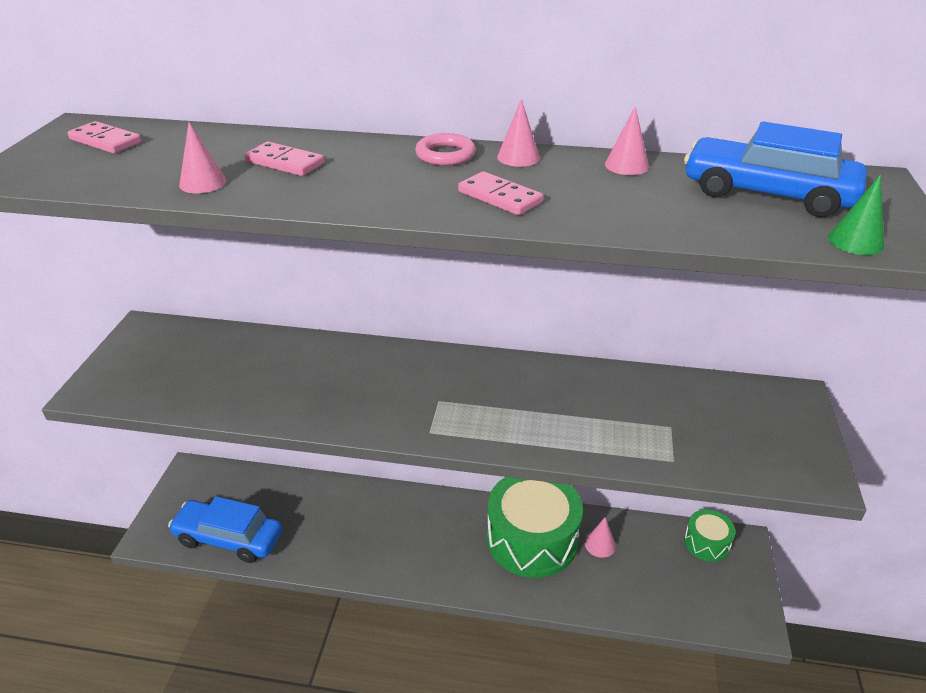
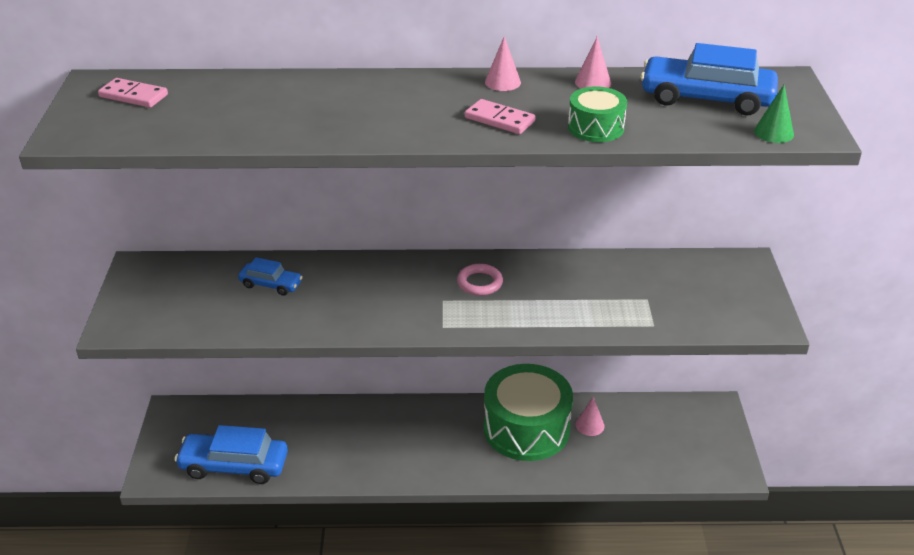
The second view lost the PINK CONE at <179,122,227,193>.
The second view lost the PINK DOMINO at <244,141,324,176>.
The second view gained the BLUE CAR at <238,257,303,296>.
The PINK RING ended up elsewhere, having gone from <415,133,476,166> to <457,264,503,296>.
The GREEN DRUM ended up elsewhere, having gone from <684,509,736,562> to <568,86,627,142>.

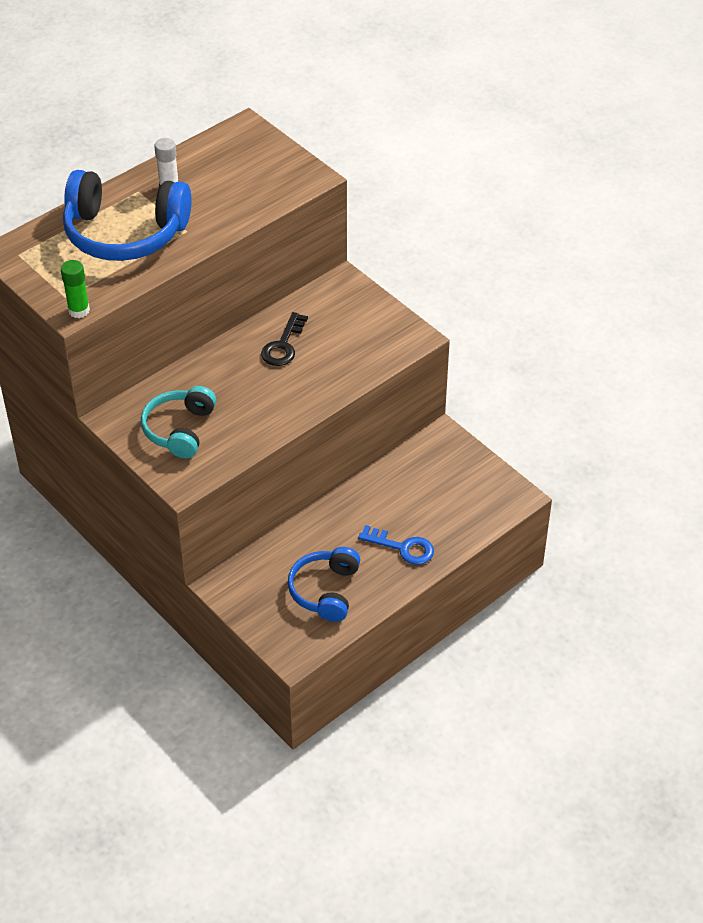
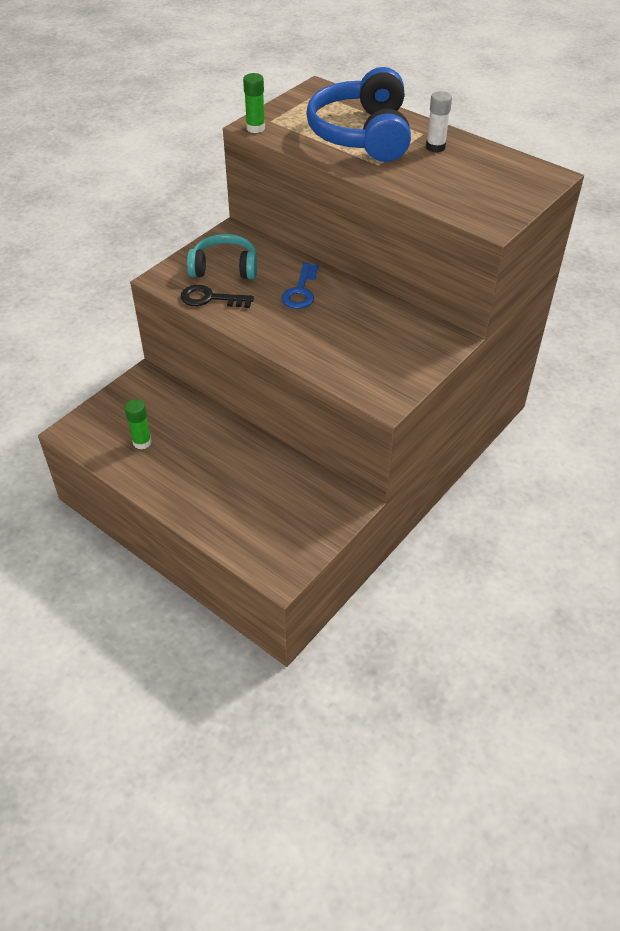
The BLACK KEY ended up elsewhere, having gone from <261,312,308,366> to <181,285,254,308>.
The BLUE KEY ended up elsewhere, having gone from <358,525,434,565> to <282,263,319,309>.
Where the BLUE HEADPHONES stood at <288,547,360,622>, the GREEN GLUE STICK came to stand at <125,399,152,450>.

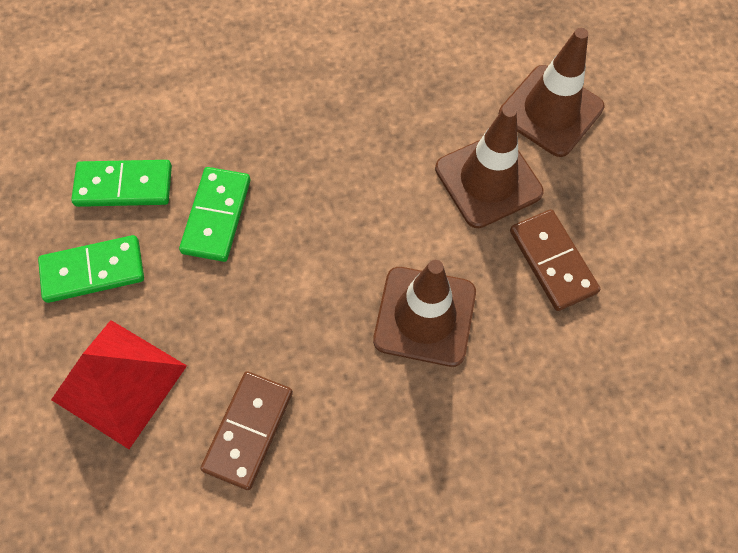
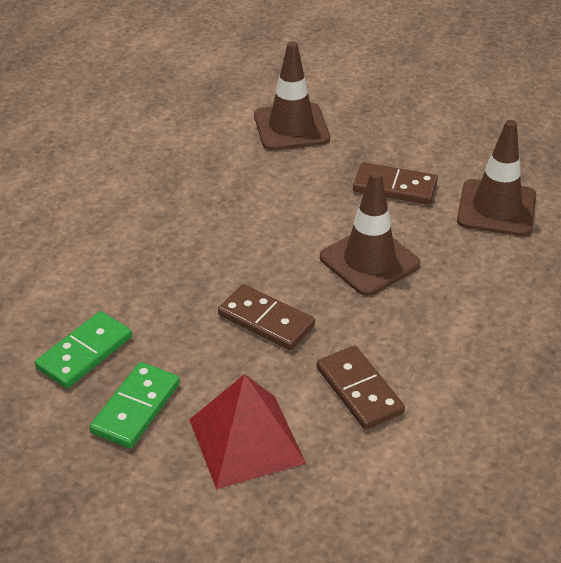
The second view lost the GREEN DOMINO at <179,167,250,262>.
The second view gained the BROWN DOMINO at <218,284,315,350>.
The BROWN TRAFFIC CONE ended up elsewhere, having gone from <435,105,544,228> to <457,120,536,236>.

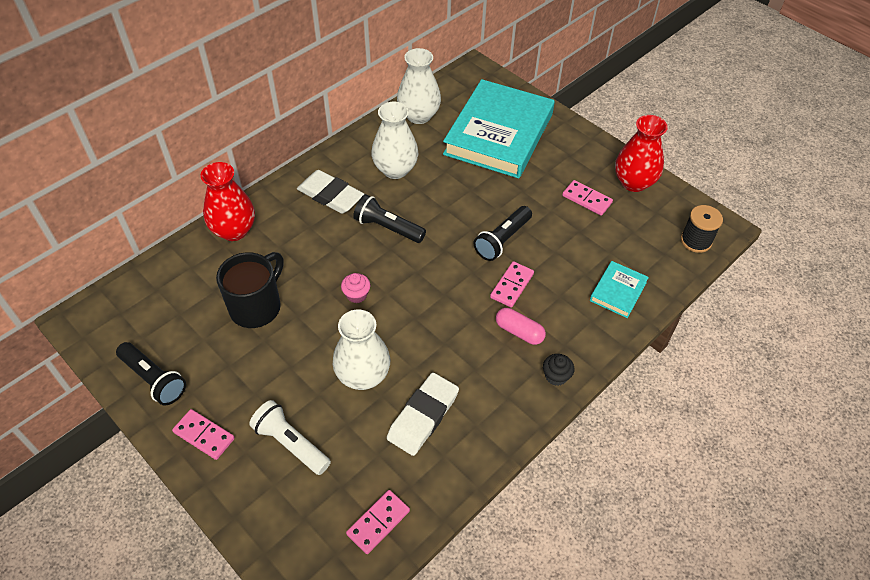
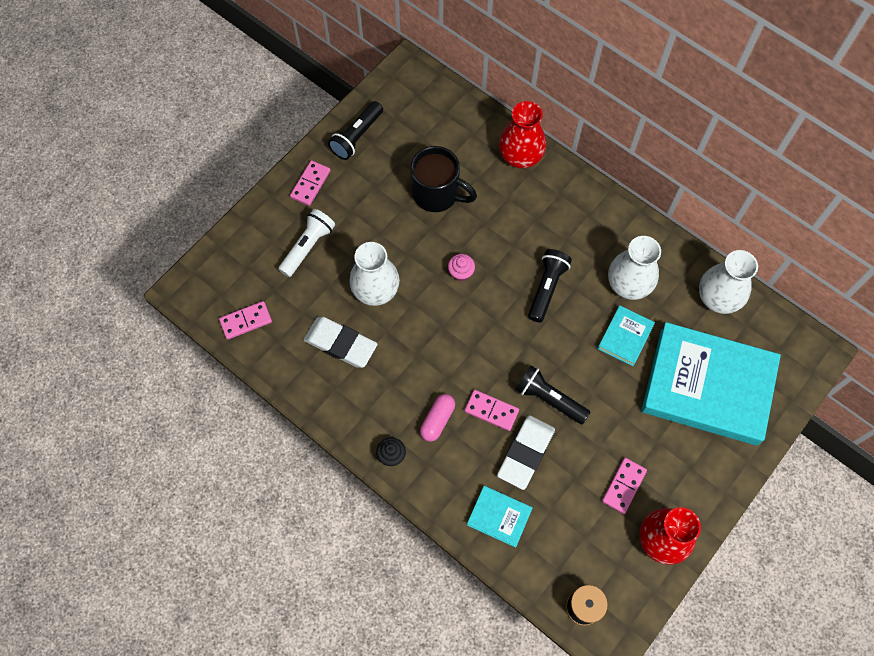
The second view gained the TURQUOISE BOOK at <598,306,655,366>.
The WHITE ERASER ended up elsewhere, having gone from <297,170,364,214> to <497,415,555,490>.
The PINK DOMINO at <346,490,410,554> ended up facing another way, 60 degrees counterclockwise from before.

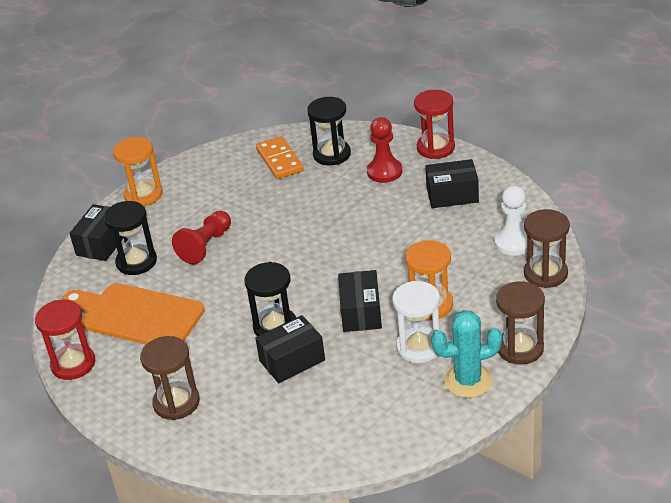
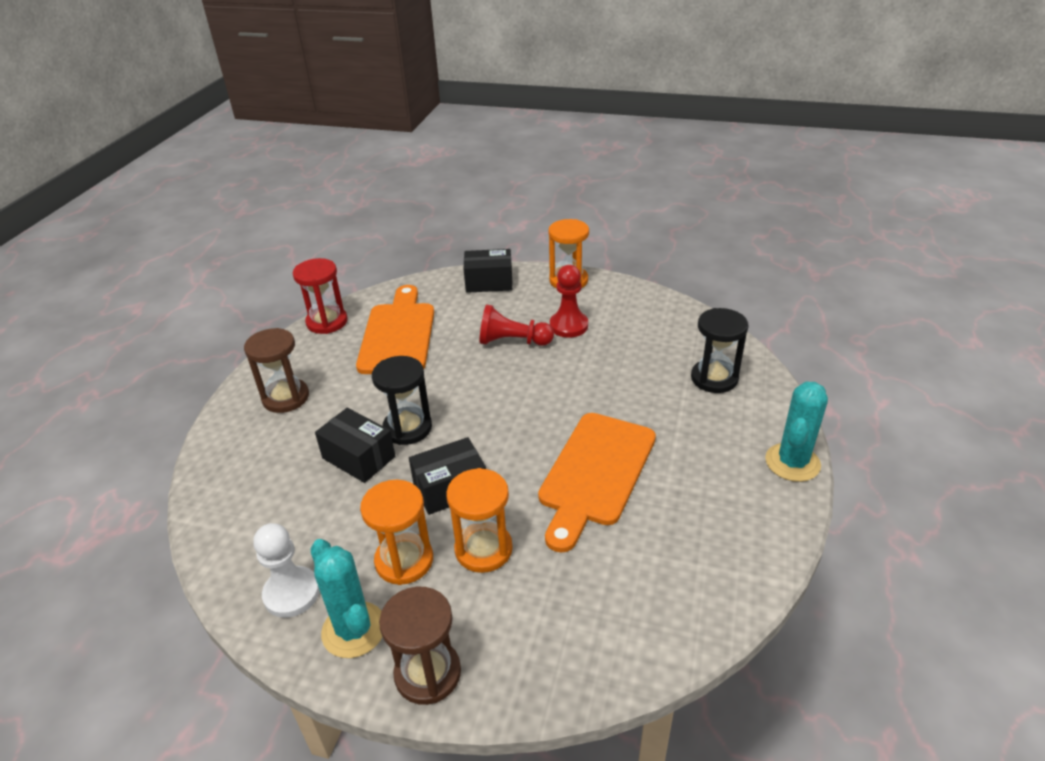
The second view lost the BLACK HOURGLASS at <104,201,157,275>.
The second view lost the ORANGE DOMINO at <256,136,304,179>.
The second view lost the BLACK BOX at <425,159,479,208>.
The second view lost the BROWN HOURGLASS at <524,209,570,288>.
The second view gained the ORANGE CUTTING BOARD at <538,413,656,553>.
The RED PAWN ended up elsewhere, having gone from <367,117,402,183> to <550,265,588,338>.
The WHITE PAWN ended up elsewhere, having gone from <494,186,527,256> to <253,523,320,618>.
Where the RED HOURGLASS stood at <414,90,455,159>, the TURQUOISE CACTUS came to stand at <765,381,828,482>.
What was the WHITE HOURGLASS at <392,281,440,363> turned into the ORANGE HOURGLASS at <360,480,433,585>.

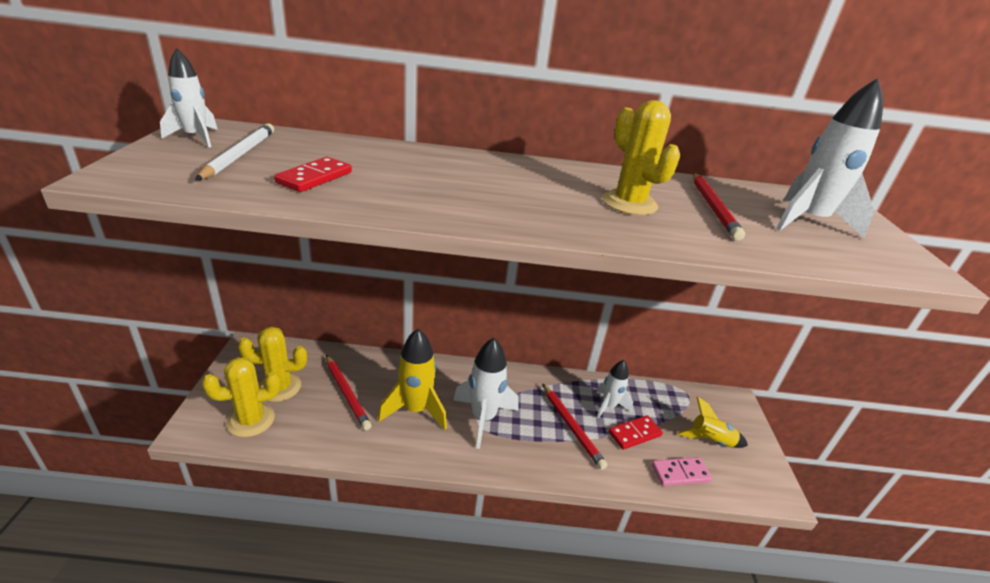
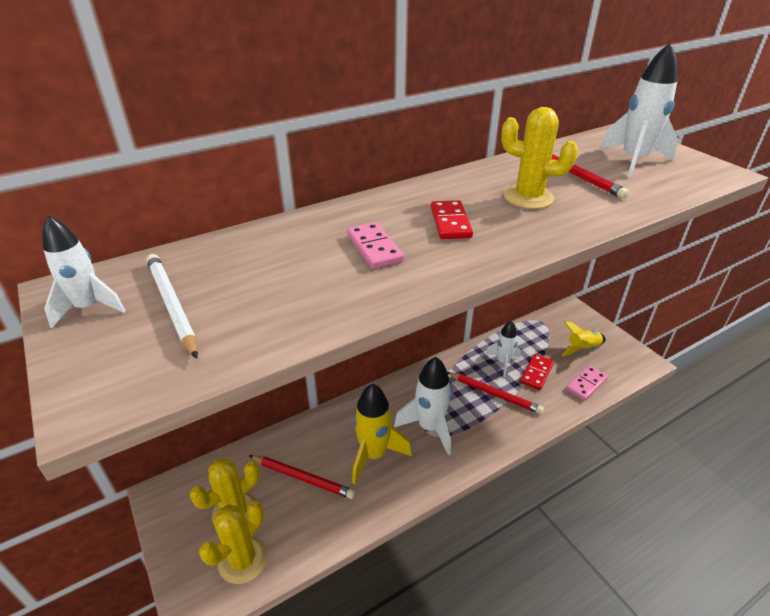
The second view gained the PINK DOMINO at <347,222,404,269>.
The RED DOMINO ended up elsewhere, having gone from <274,157,352,192> to <431,200,473,239>.

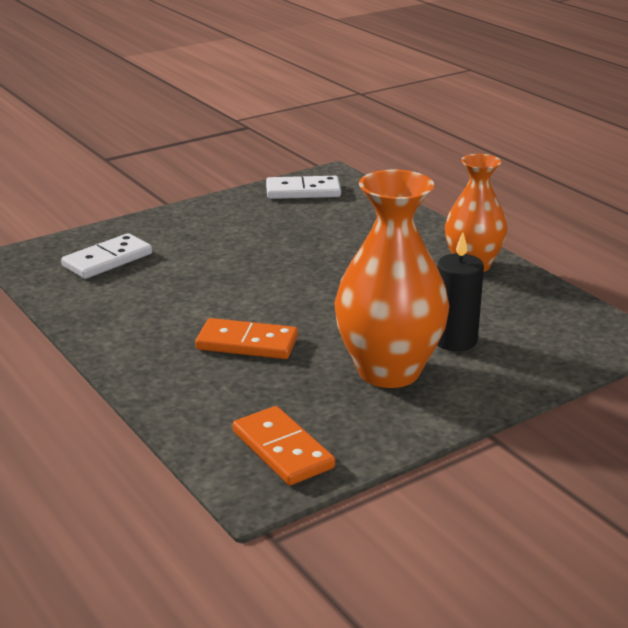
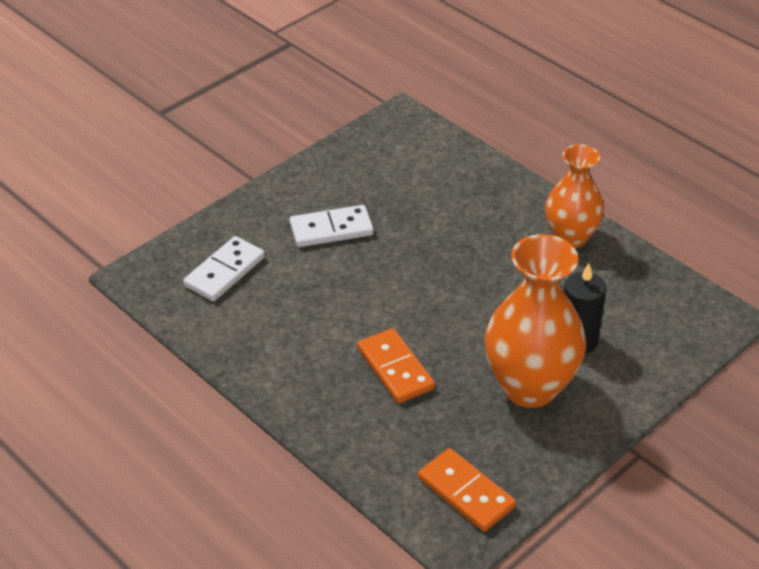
The WHITE DOMINO ended up elsewhere, having gone from <266,176,341,199> to <290,205,374,247>.
The ORANGE DOMINO at <195,318,298,359> ended up facing another way, 60 degrees clockwise from before.

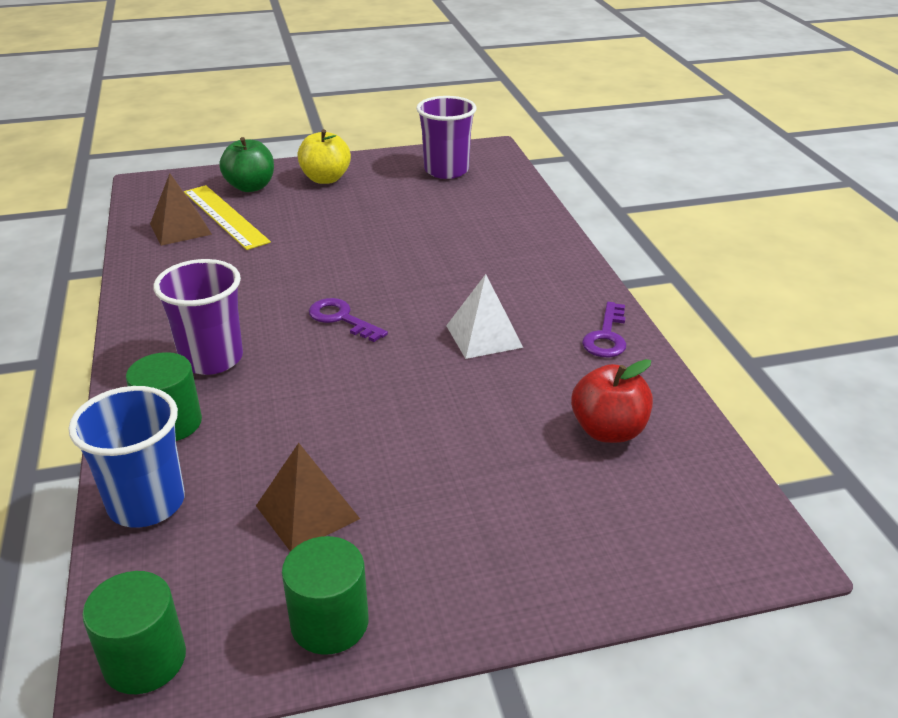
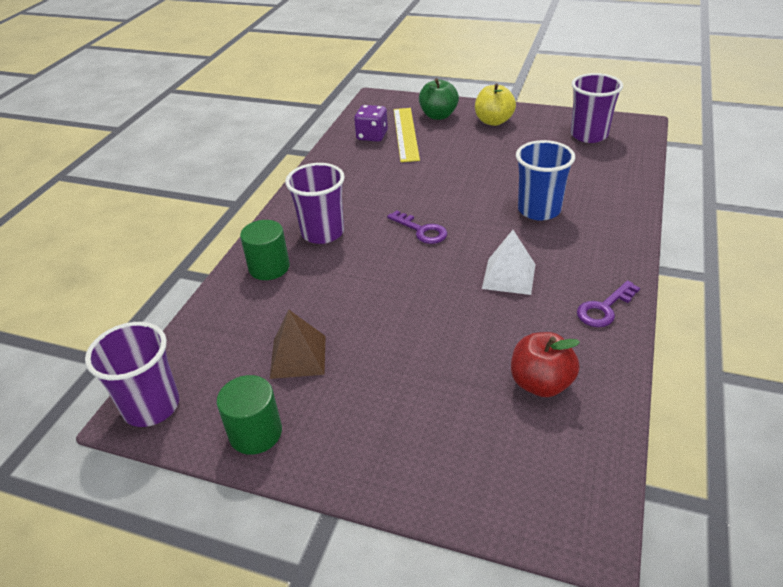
The BLUE CUP ended up elsewhere, having gone from <68,386,185,528> to <516,140,575,221>.
Where the GREEN CYLINDER stood at <82,571,186,694>, the PURPLE CUP came to stand at <85,322,179,427>.
Where the BROWN PYRAMID stood at <150,173,212,246>, the PURPLE DICE came to stand at <354,105,388,142>.
The PURPLE KEY at <309,298,388,342> ended up facing another way, 150 degrees clockwise from before.

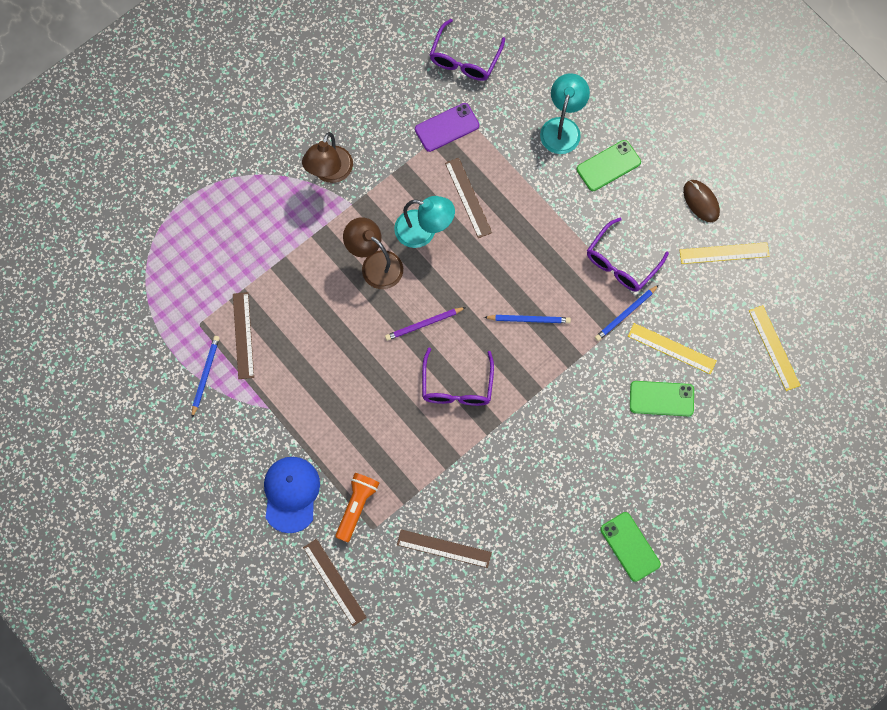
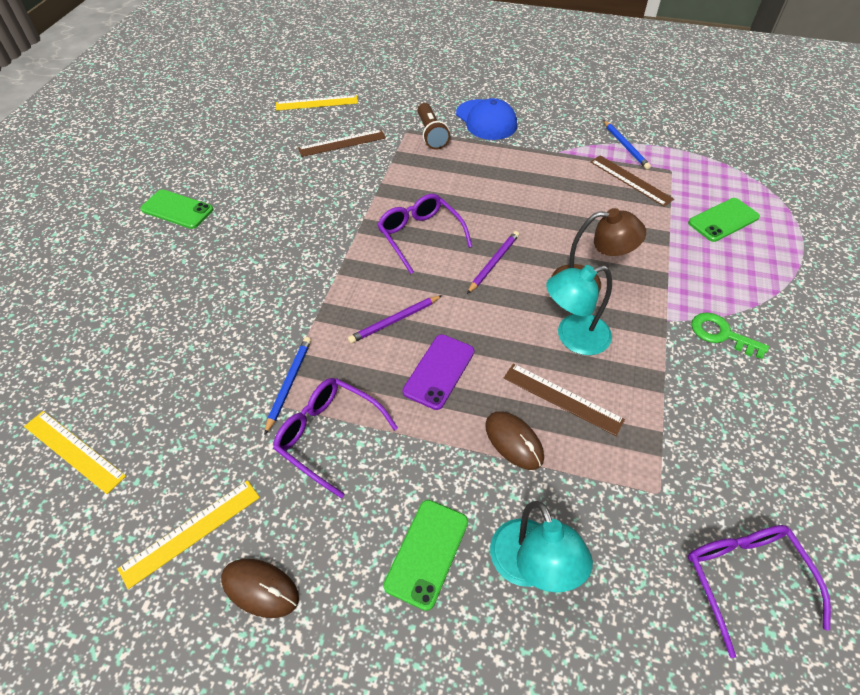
The second view lost the BROWN RULER at <303,539,367,626>.
The second view gained the BROWN MOUSE at <485,411,544,470>.
The PURPLE PHONE ended up elsewhere, having gone from <415,103,479,152> to <402,334,474,410>.
The YELLOW RULER ended up elsewhere, having gone from <628,323,717,374> to <276,95,358,111>.
The GREEN PHONE ended up elsewhere, having gone from <630,381,694,416> to <688,198,760,242>.
Where the BROWN LAMP stood at <302,132,353,183>, the GREEN KEY came to stand at <691,312,769,359>.
What was the ORANGE FLASHLIGHT at <335,473,379,542> turned into the BROWN FLASHLIGHT at <418,103,450,150>.
What was the BLUE PENCIL at <484,315,571,323> turned into the PURPLE PENCIL at <348,295,442,343>.
The PURPLE GLASSES at <587,218,669,292> ended up facing another way, 60 degrees counterclockwise from before.

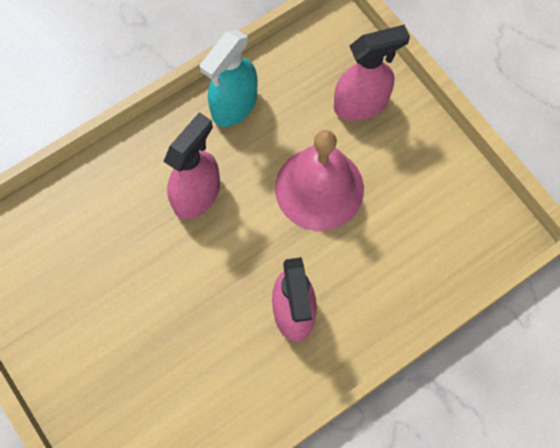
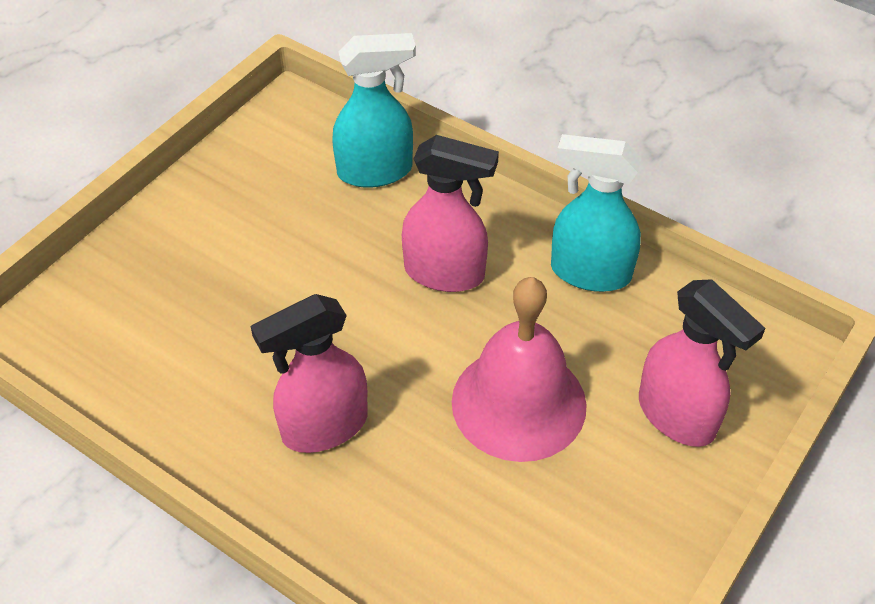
The second view gained the TURQUOISE SPRAY BOTTLE at <332,33,416,188>.

